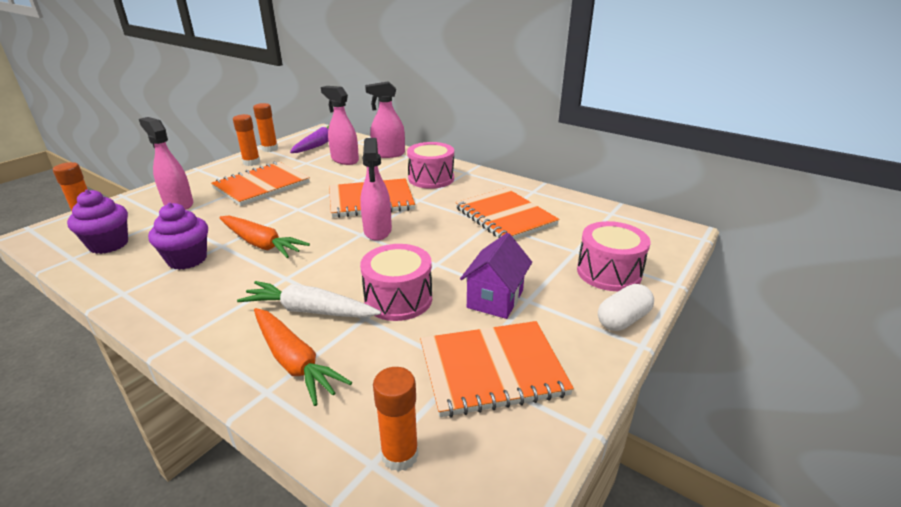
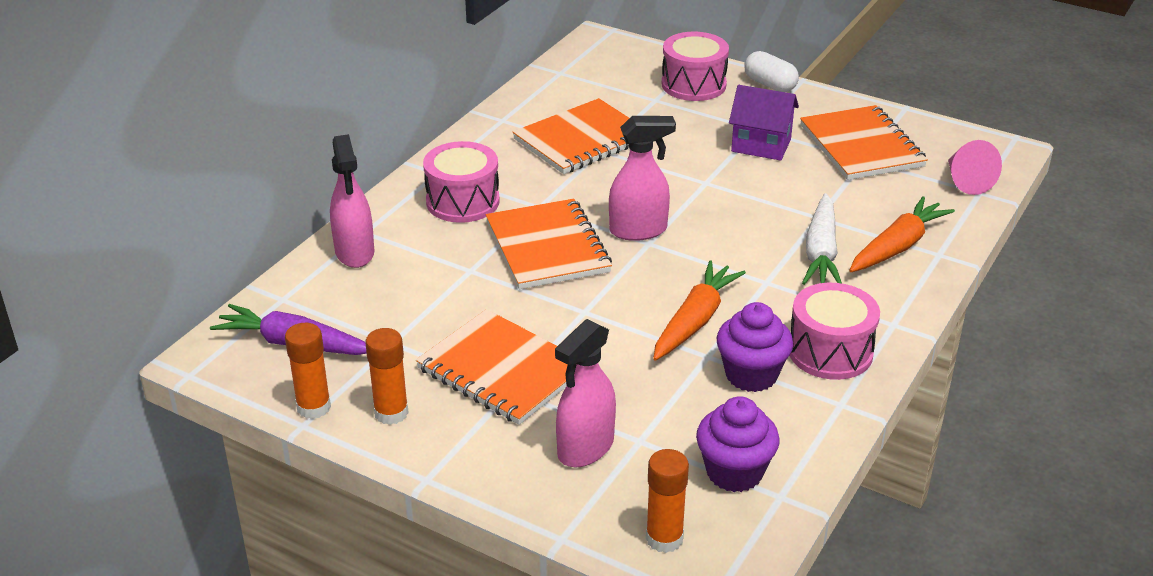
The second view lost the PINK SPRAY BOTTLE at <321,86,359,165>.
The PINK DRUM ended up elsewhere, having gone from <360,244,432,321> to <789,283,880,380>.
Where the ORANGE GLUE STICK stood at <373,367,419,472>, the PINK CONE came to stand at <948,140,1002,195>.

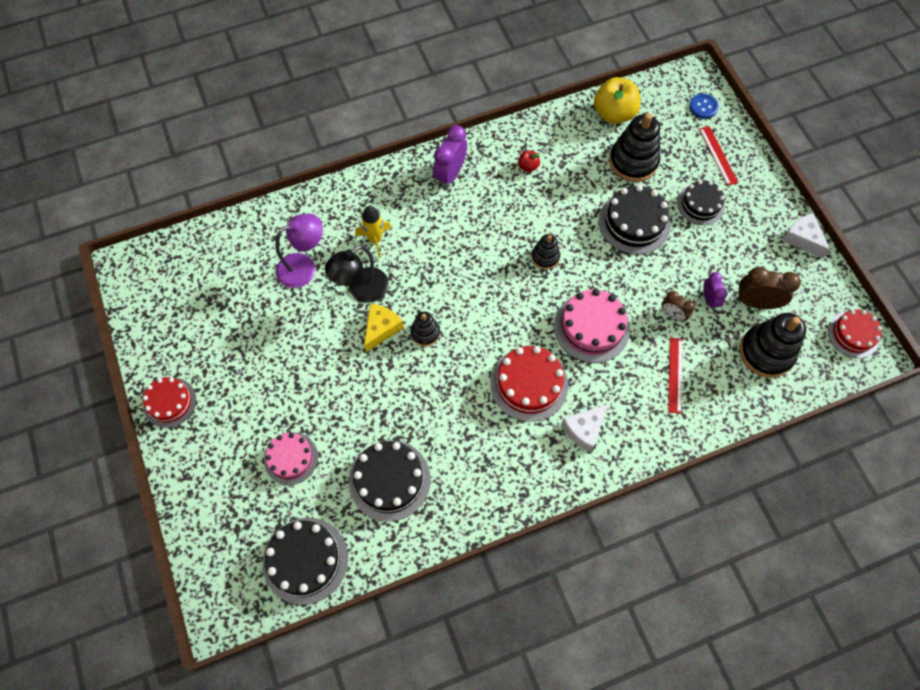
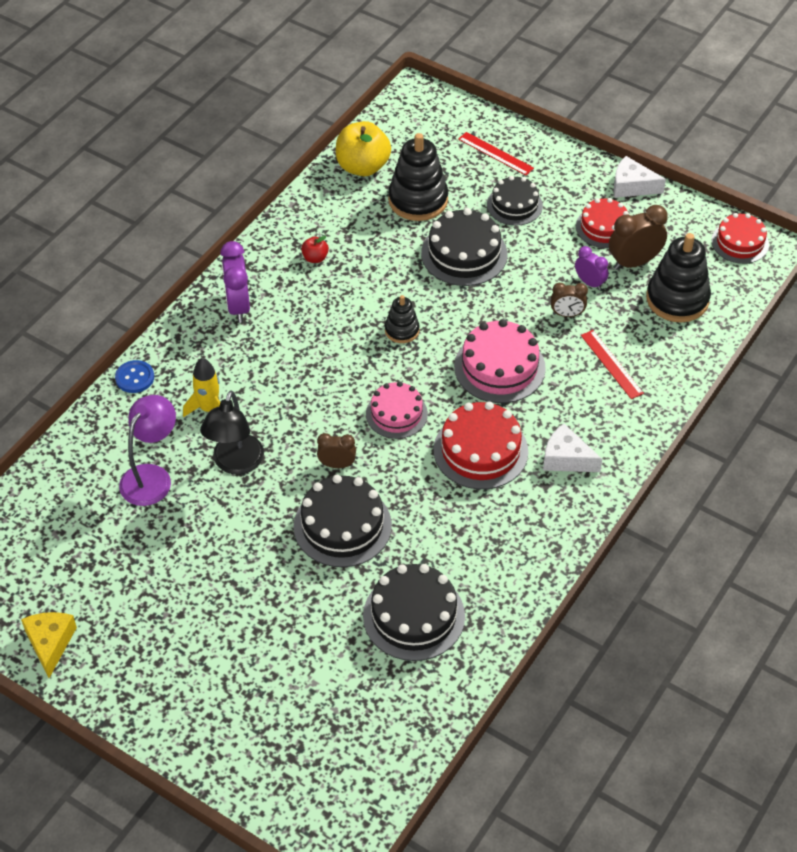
The RED CAKE ended up elsewhere, having gone from <143,377,196,428> to <576,198,629,248>.
The BLACK CAKE ended up elsewhere, having gone from <263,518,348,605> to <293,475,392,567>.
The PINK CAKE ended up elsewhere, having gone from <264,432,318,485> to <366,381,428,439>.
The YELLOW CHEESE ended up elsewhere, having gone from <364,304,404,352> to <21,612,77,678>.
The BLUE BUTTON ended up elsewhere, having gone from <689,94,719,119> to <115,360,154,393>.
Where the BLACK STACKING TOY stood at <410,312,440,346>, the BROWN CLOCK came to stand at <317,433,356,468>.
The WHITE CHEESE at <562,404,608,452> ended up facing another way, 105 degrees clockwise from before.

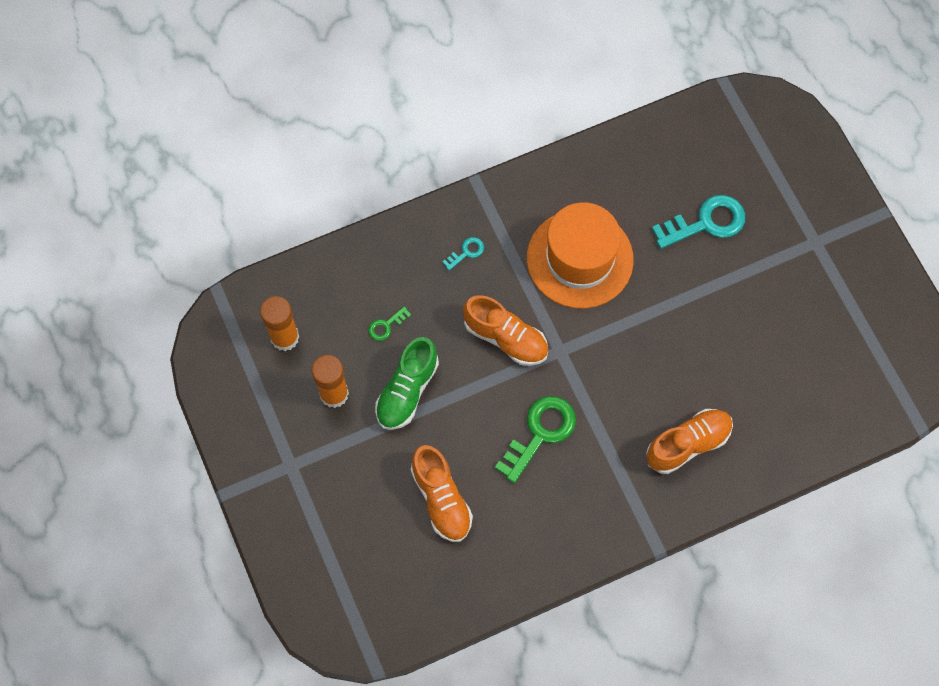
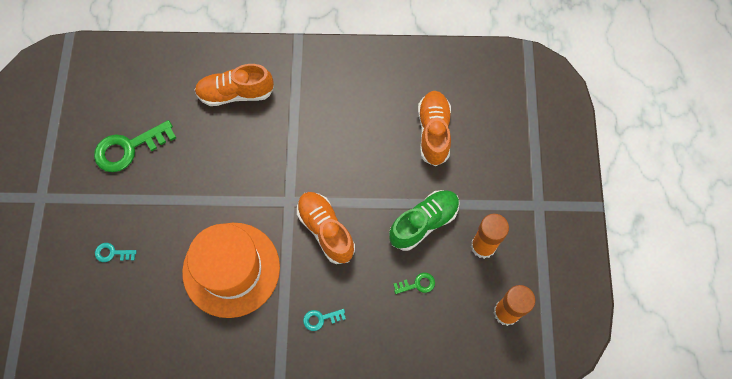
The GREEN KEY ended up elsewhere, having gone from <495,396,576,483> to <94,120,176,172>.
The size of the TURQUOISE KEY at <652,195,745,249> changed by a factor of 0.48.

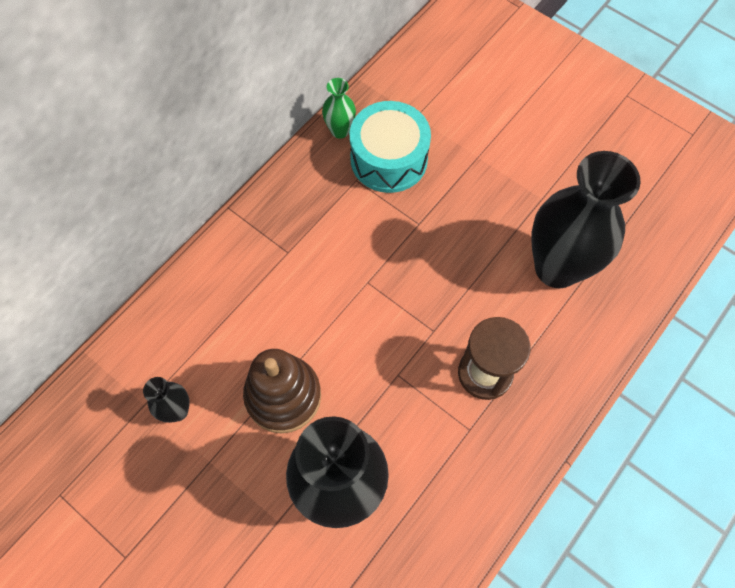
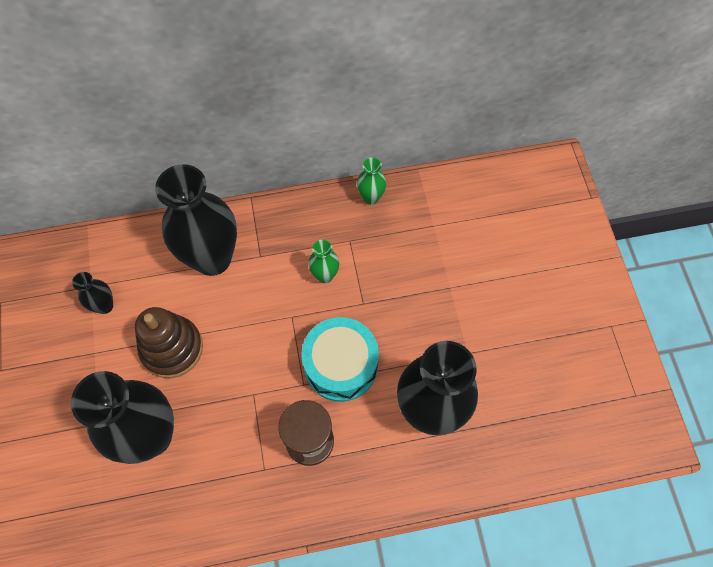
The second view gained the BLACK VASE at <155,164,237,276>.
The second view gained the GREEN VASE at <308,240,339,283>.
The TURQUOISE DRUM ended up elsewhere, having gone from <349,101,431,193> to <301,317,379,402>.

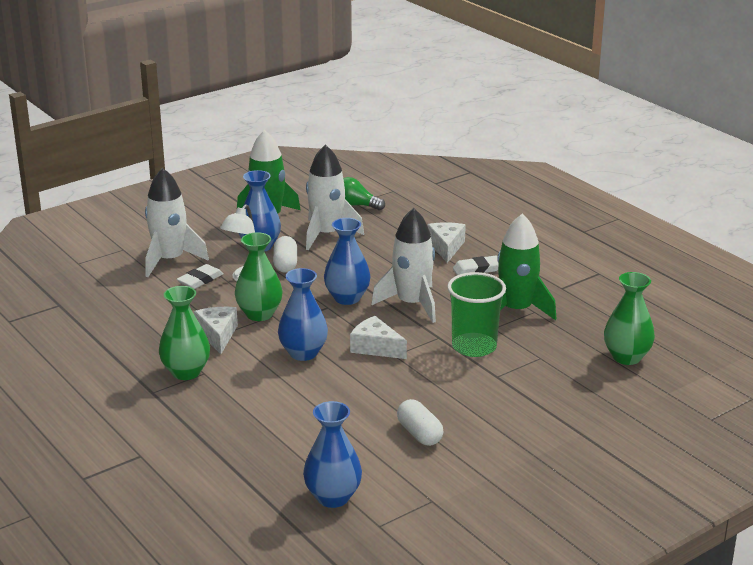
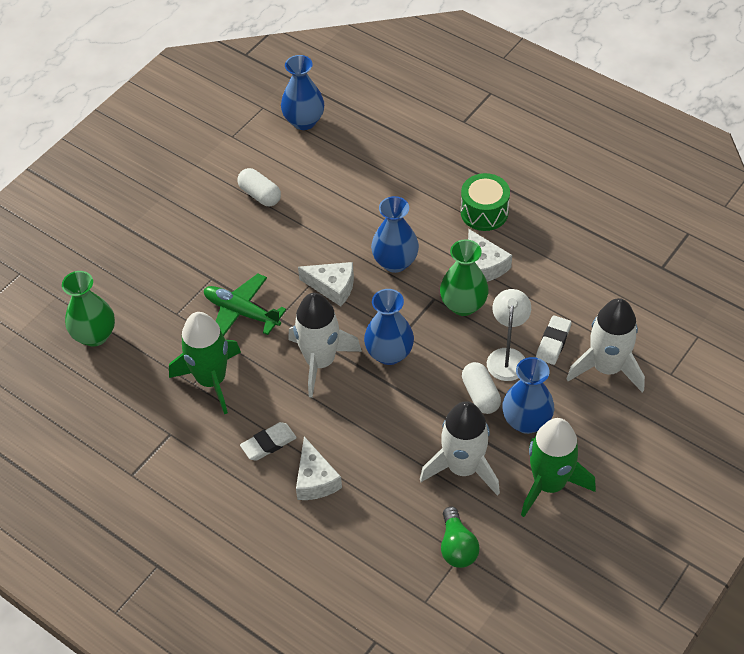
Where the GREEN VASE stood at <159,286,210,380>, the GREEN DRUM came to stand at <461,173,510,231>.
Where the GREEN CUP stood at <447,272,506,357>, the GREEN PLANE came to stand at <204,274,286,336>.
The GREEN LIGHT BULB at <343,177,385,210> ended up facing another way, 75 degrees clockwise from before.

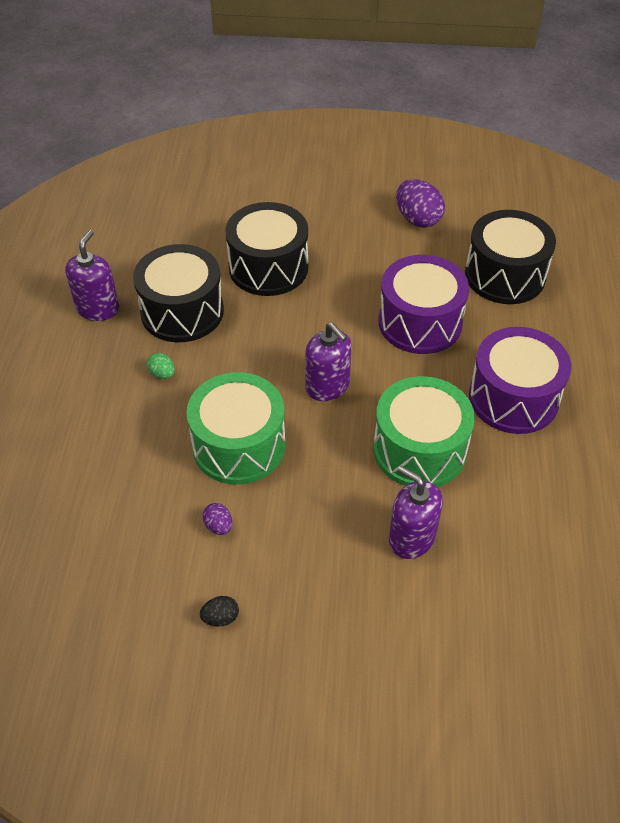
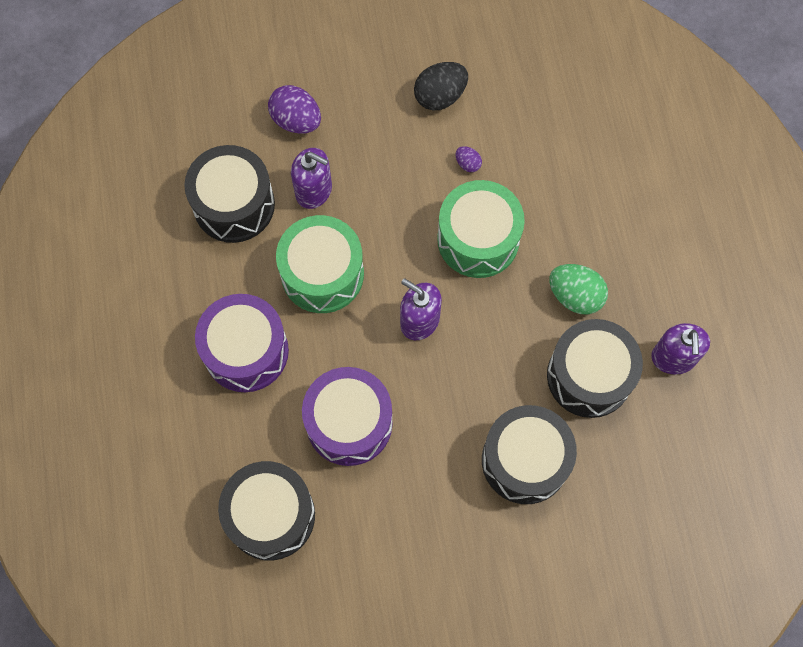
The second view gained the BLACK DRUM at <184,145,275,243>.
The PURPLE EGG ended up elsewhere, having gone from <396,179,445,228> to <268,85,321,134>.
The size of the GREEN EGG at <147,353,175,379> changed by a factor of 1.98.
The size of the BLACK EGG at <200,596,239,626> changed by a factor of 1.98.

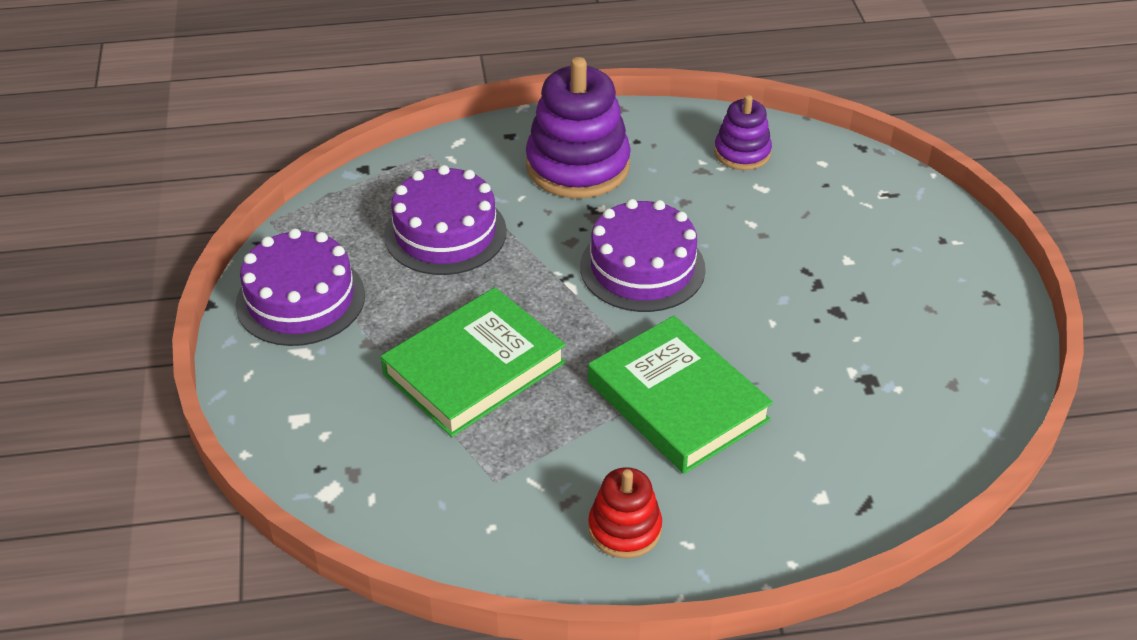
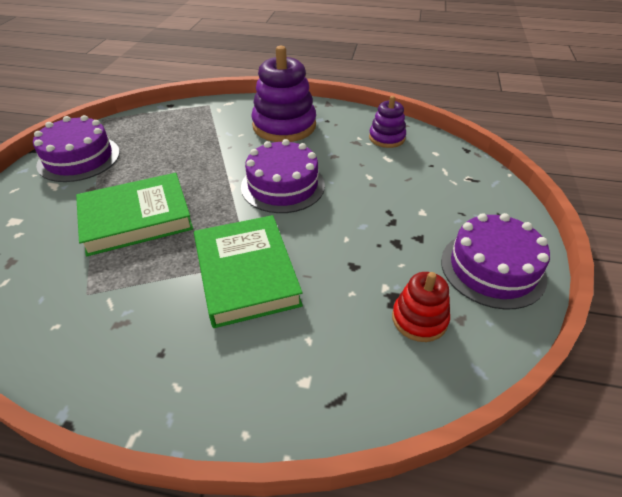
The PURPLE CAKE ended up elsewhere, having gone from <384,165,507,275> to <441,213,550,309>.
The RED STACKING TOY ended up elsewhere, having gone from <588,467,662,558> to <392,272,450,342>.

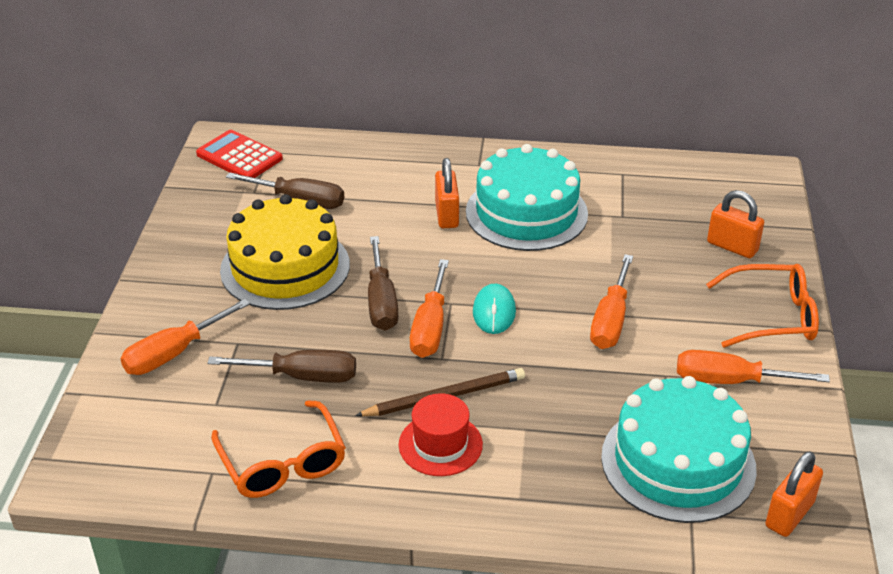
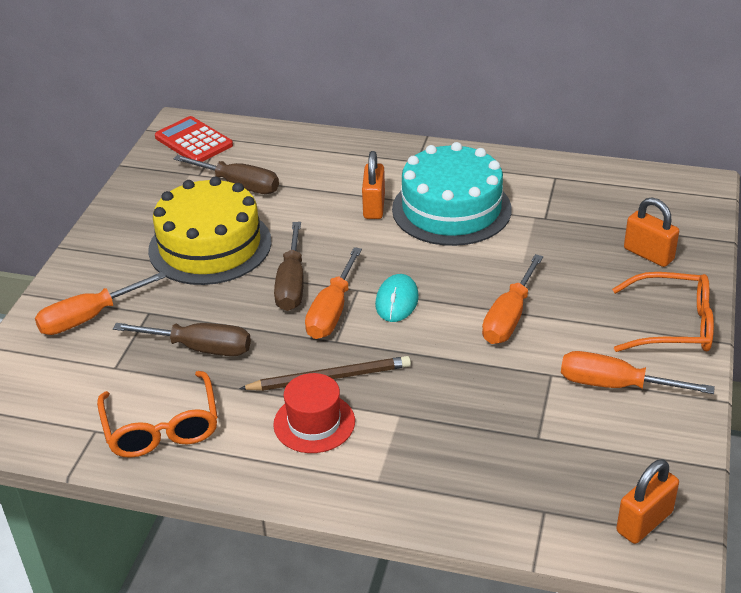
The second view lost the TURQUOISE CAKE at <601,376,757,523>.

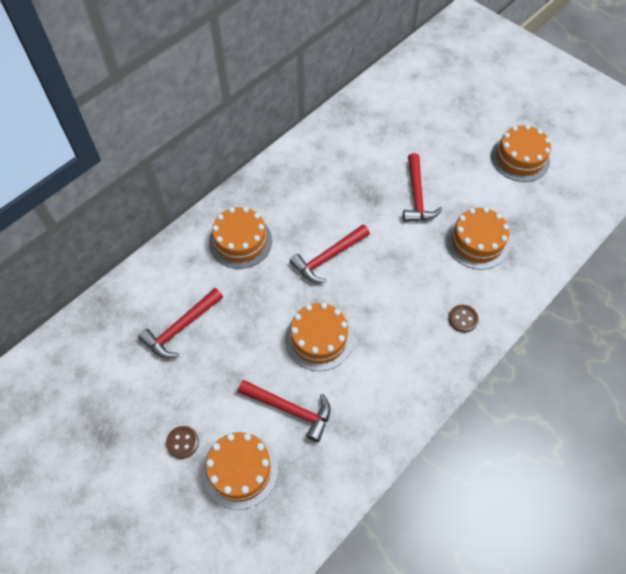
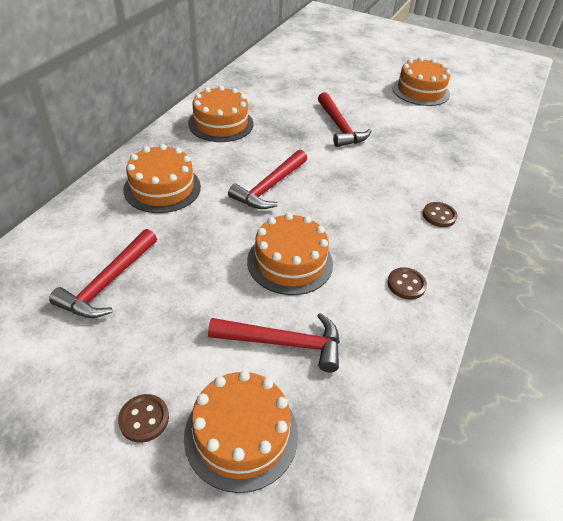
The second view gained the BROWN BUTTON at <387,267,427,300>.
The ORANGE CAKE ended up elsewhere, having gone from <446,207,509,270> to <188,86,253,142>.

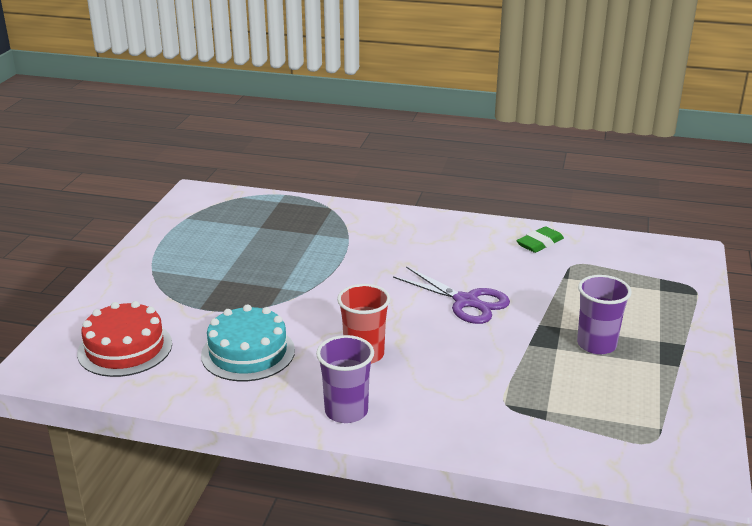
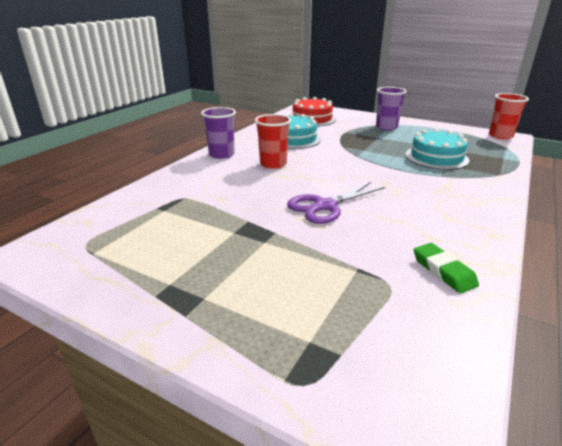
The second view gained the TURQUOISE CAKE at <405,128,469,170>.
The second view gained the RED CUP at <489,93,529,139>.
The PURPLE CUP ended up elsewhere, having gone from <577,275,632,355> to <376,87,407,130>.

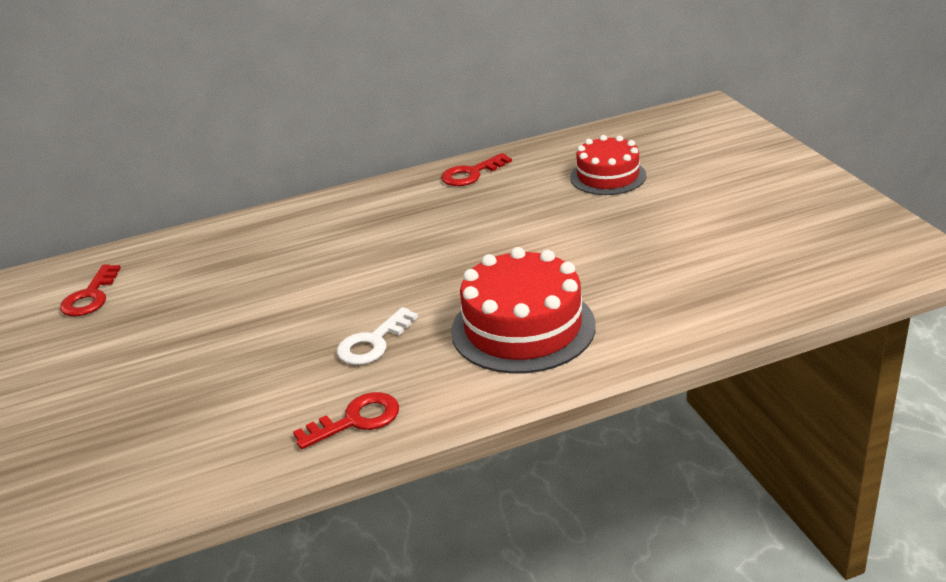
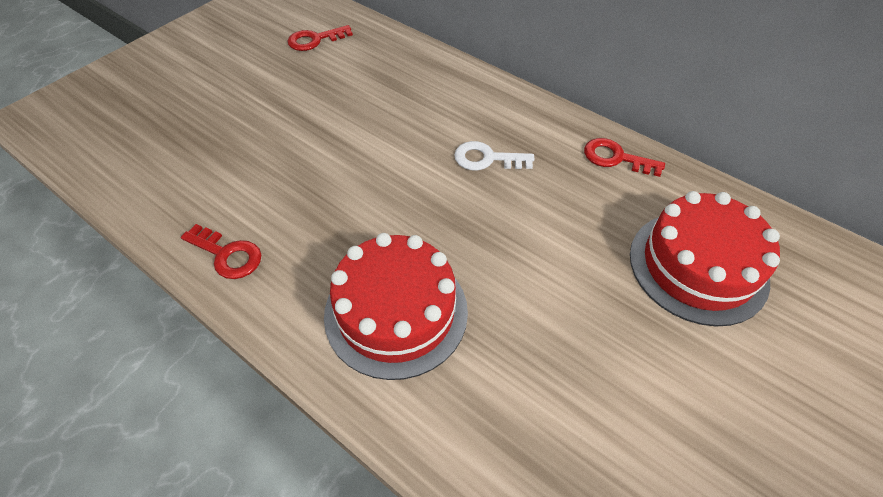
The WHITE KEY ended up elsewhere, having gone from <337,307,418,365> to <454,141,534,171>.
The size of the RED CAKE at <570,135,646,195> changed by a factor of 1.54.

